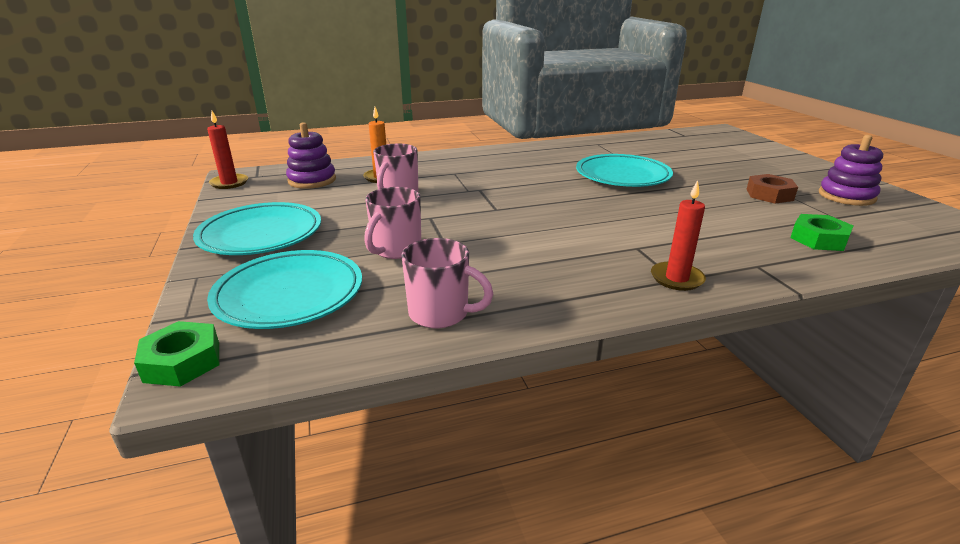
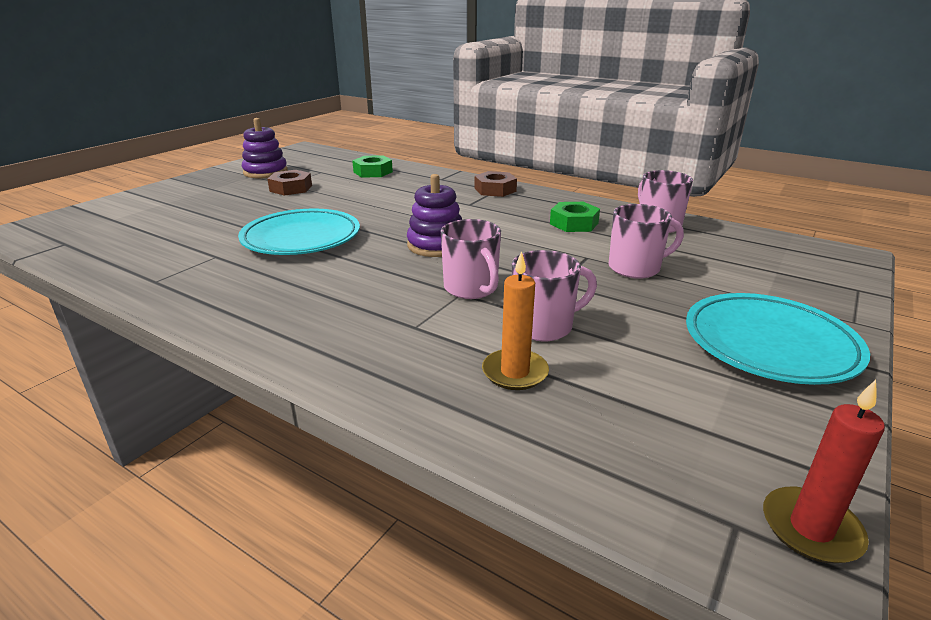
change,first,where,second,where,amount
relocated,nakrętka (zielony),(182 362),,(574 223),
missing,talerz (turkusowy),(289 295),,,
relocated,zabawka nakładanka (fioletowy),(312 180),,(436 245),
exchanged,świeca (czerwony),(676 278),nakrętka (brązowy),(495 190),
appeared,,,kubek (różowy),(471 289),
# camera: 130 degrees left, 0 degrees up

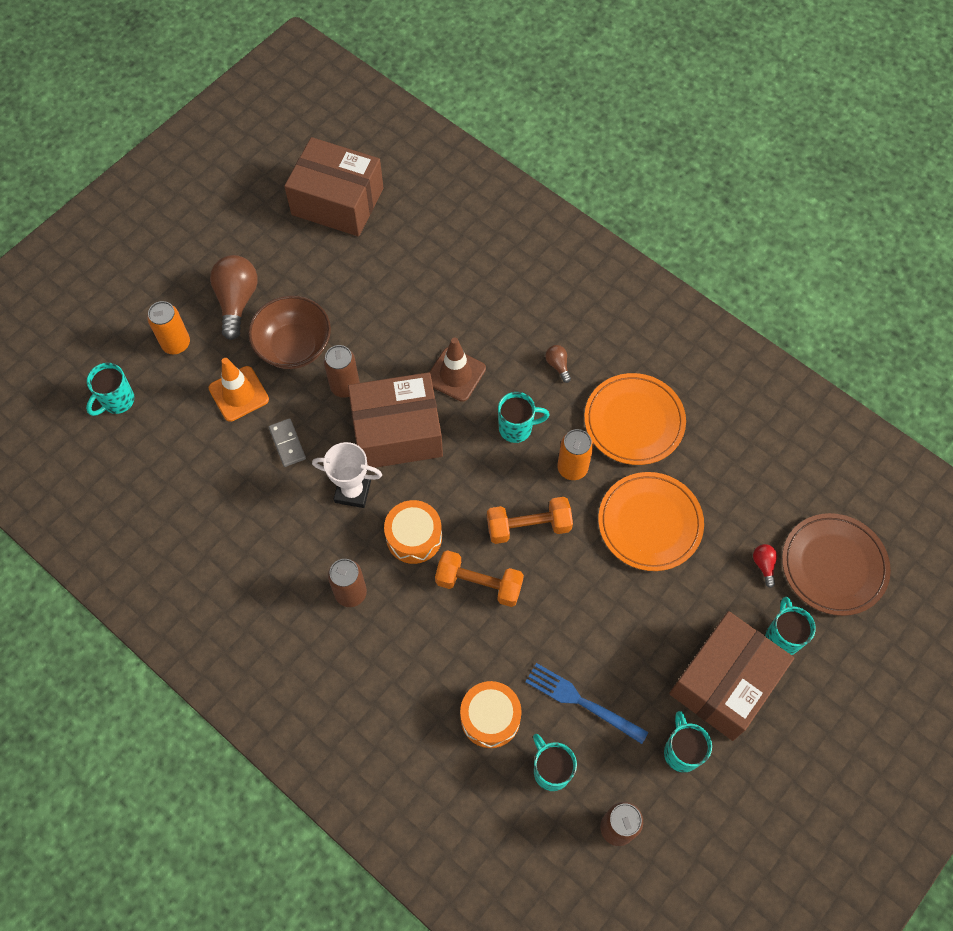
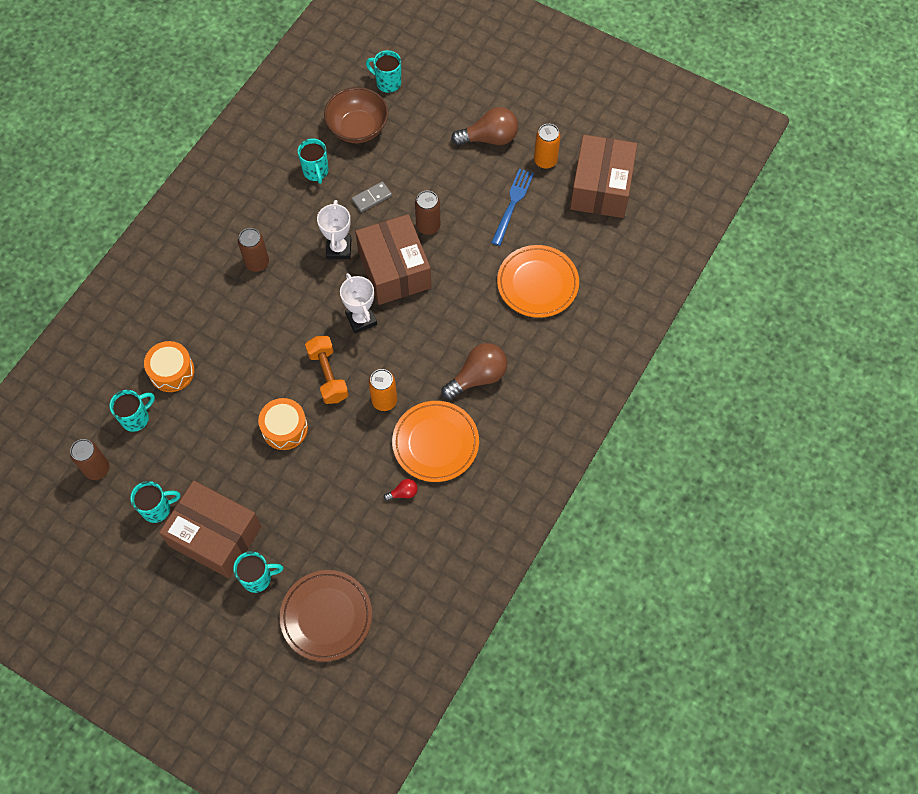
change,first,where,second,where,amount
relocated,puszka (pomarańczowy),(176 344),,(545 161),
missing,pachołek (pomarańczowy),(239 394),,,
relocated,miska (brązowy),(294 346),,(358 128),
relocated,bęben (pomarańczowy),(414 537),,(284 428),
missing,pachołek (brązowy),(455 374),,,
missing,hantel (pomarańczowy),(479 584),,,
relocated,kubek (turkusowy),(516 428),,(316 172),
relocated,widelec (niebieski),(581 702),,(512 204),
size,żarówka (brązowy),(558 365),,(478 377),x2.17
relocated,talerz (pomarańczowy),(650 523),,(537 283),
relocated,żarówka (czerwony),(763 565),,(403 493),
appeared,,,puchar (biały),(361 319),
# camera: 80 degrees right, 0 degrees up

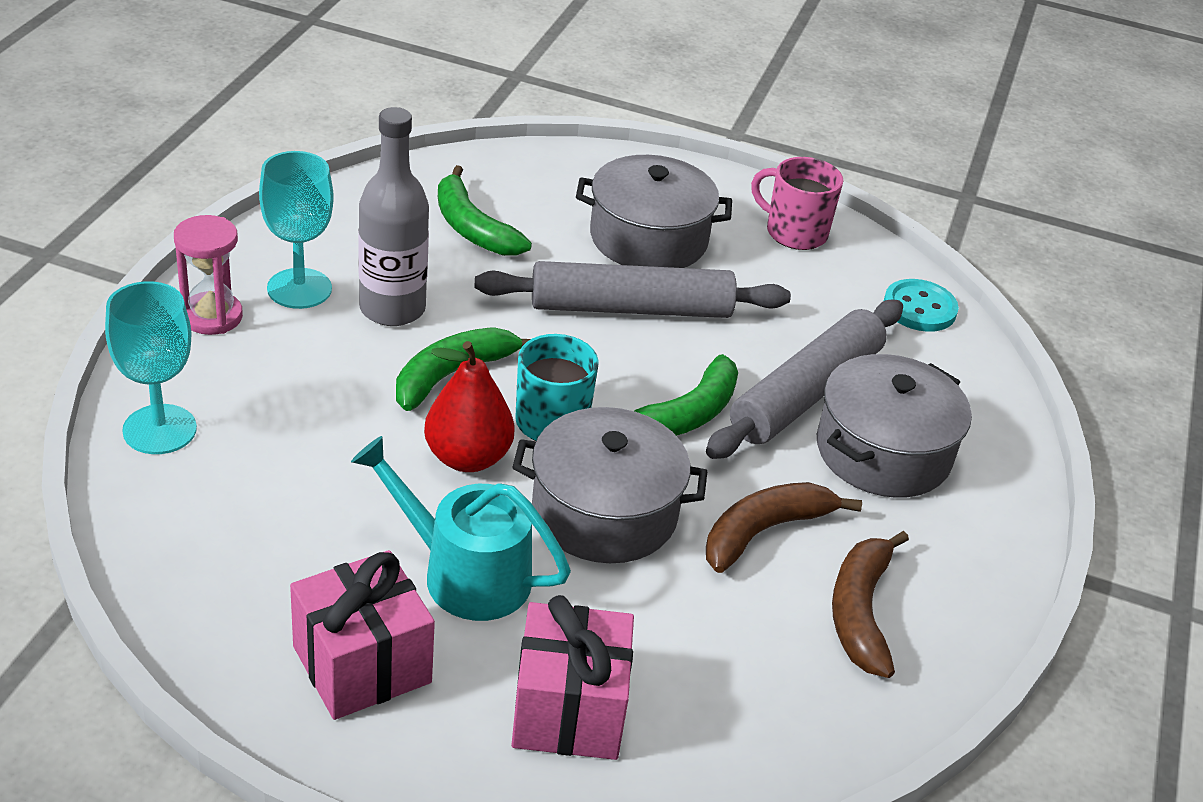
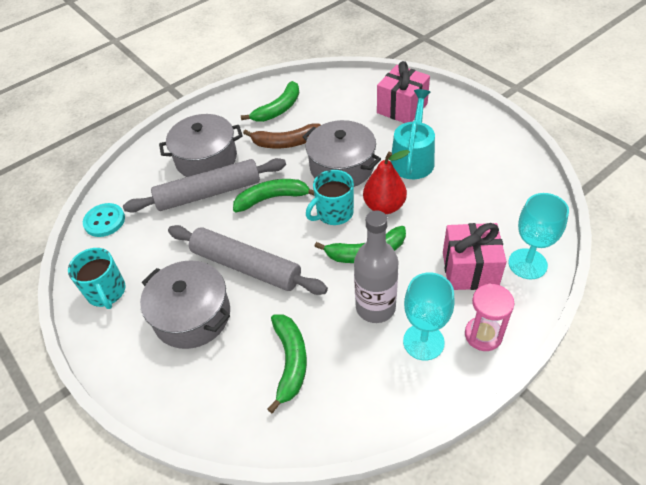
change,first,where,second,where,amount
relocated,prezent (różowy),(362 664),,(469 270),
spun,konewka (turkusowy),(465 574),,(413 159),135 degrees counterclockwise
colour,kubek (różowy),(794 232),kubek (turkusowy),(107 292),
colour,banan (brązowy),(860 612),banan (zielony),(278 109),
# camera: 140 degrees left, 10 degrees up

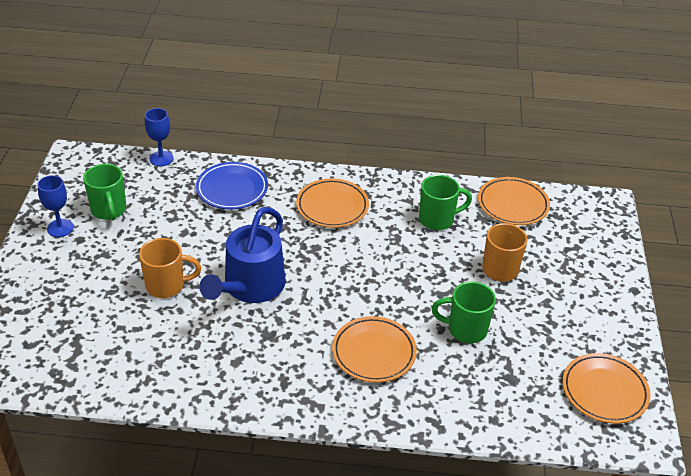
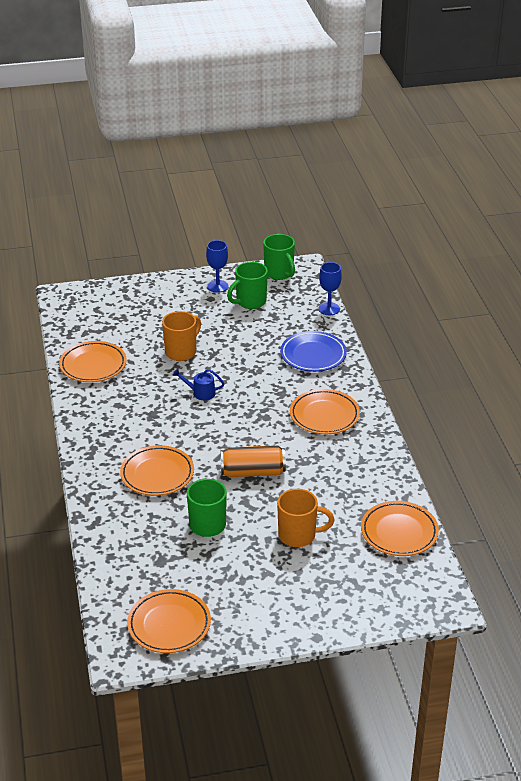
change,first,where,second,where,amount
spun,kubek (pomarańczowy),(167 286),,(181 352),120 degrees counterclockwise
size,konewka (niebieski),(250 287),,(200 393),x0.42
relocated,kubek (zielony),(437 219),,(279 273),
appeared,,,talerz (pomarańczowy),(93 365),
appeared,,,puszka (pomarańczowy),(252 472),
# camera: 75 degrees right, 5 degrees down

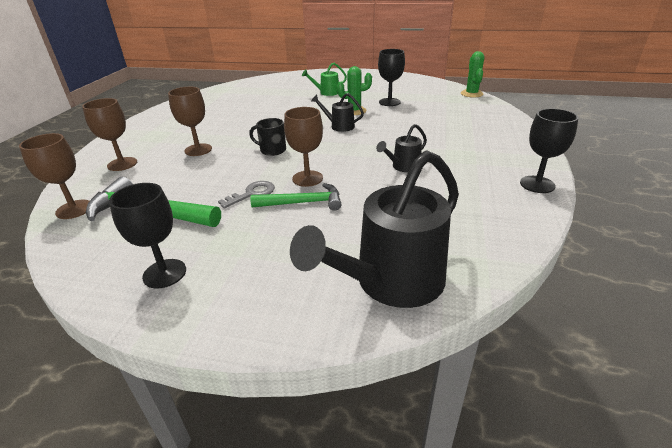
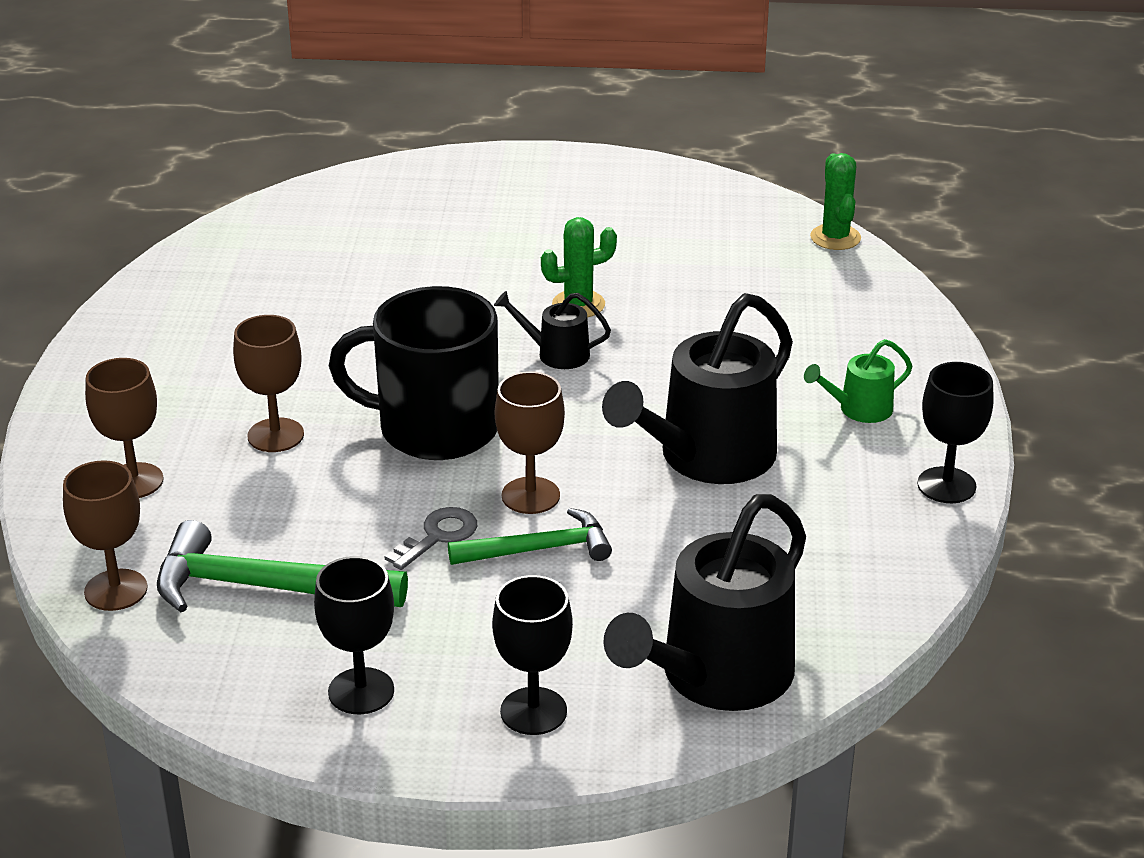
change,first,where,second,where,amount
size,kubek (czarny),(272 150),,(434 429),x2.20
relocated,konewka (zielony),(326 93),,(859 410),
size,konewka (czarny),(403 167),,(706 458),x2.12
relocated,kielich (czarny),(389 102),,(533 711),
# camera: 10 degrees left, 0 degrees up

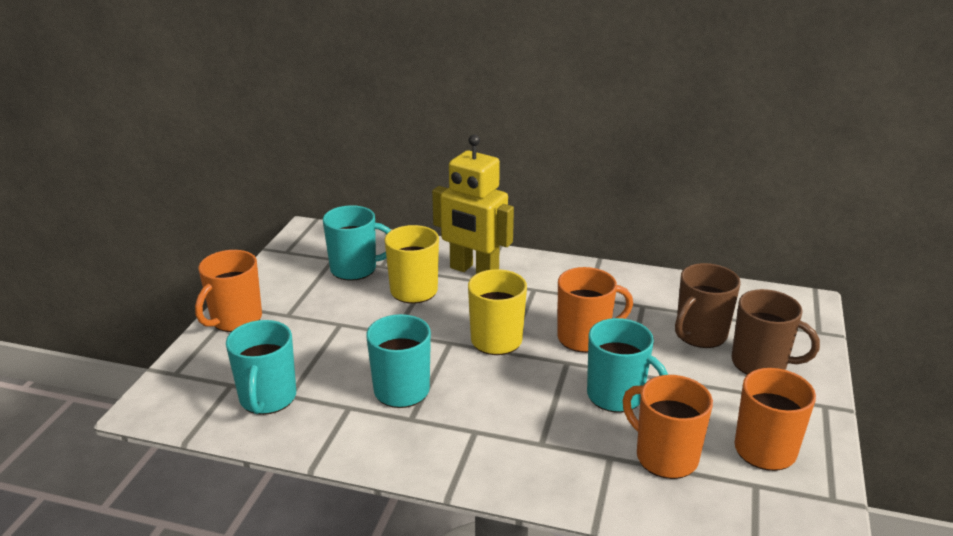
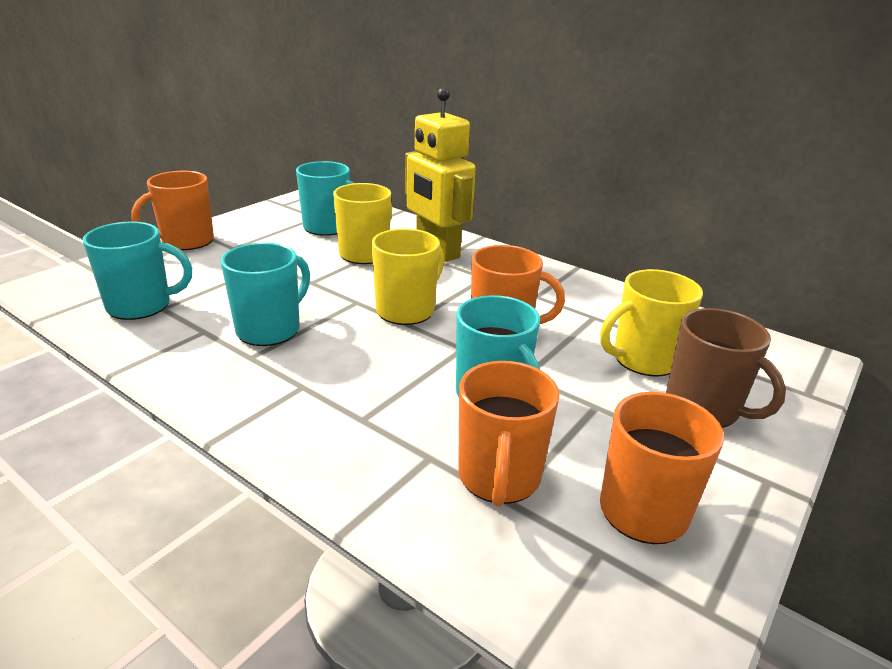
change,first,where,second,where,amount
spun,kubek (turkusowy),(267 399),,(141 306),120 degrees counterclockwise
spun,kubek (pomarańczowy),(664 456),,(499 477),150 degrees counterclockwise
colour,kubek (brązowy),(700 335),kubek (żółty),(643 360),
# camera: 20 degrees right, 0 degrees up

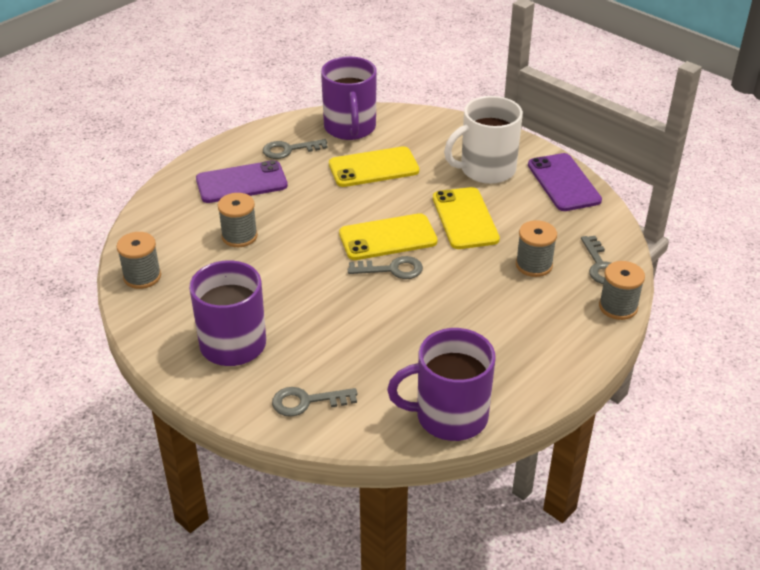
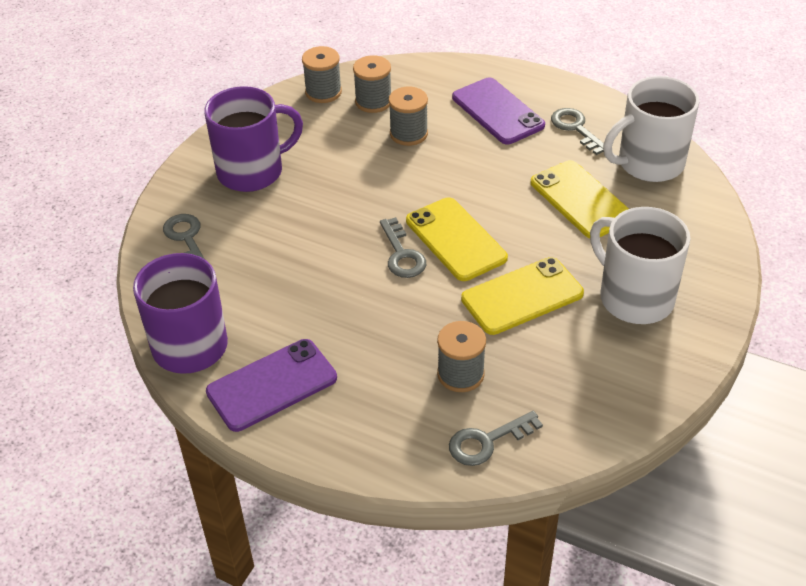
change,first,where,second,where,amount
colour,kubek (fioletowy),(350 128),kubek (biały),(648 163),
relocated,telefon (fioletowy),(564 182),,(272 385),
relocated,szpulka (szary),(618 307),,(373 102),
# camera: 75 degrees right, 5 degrees up

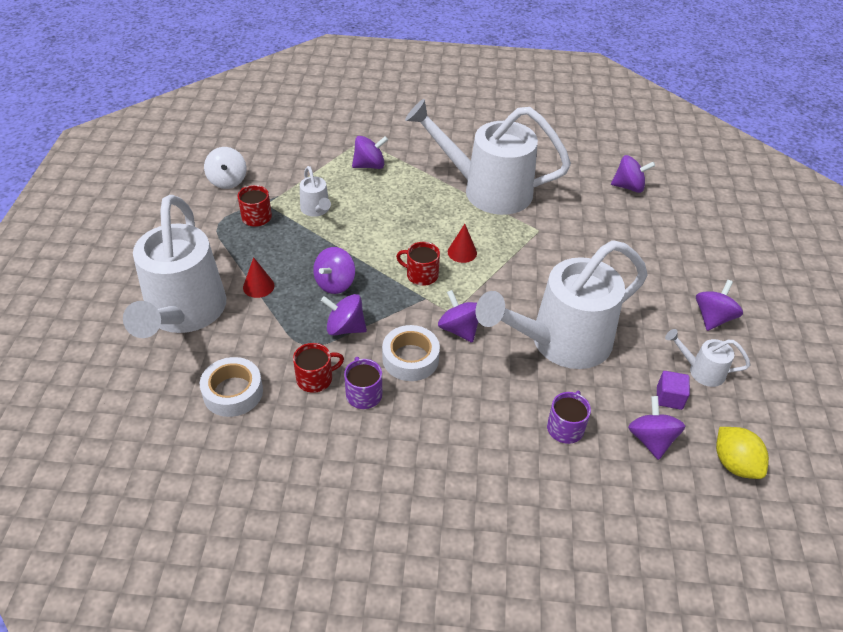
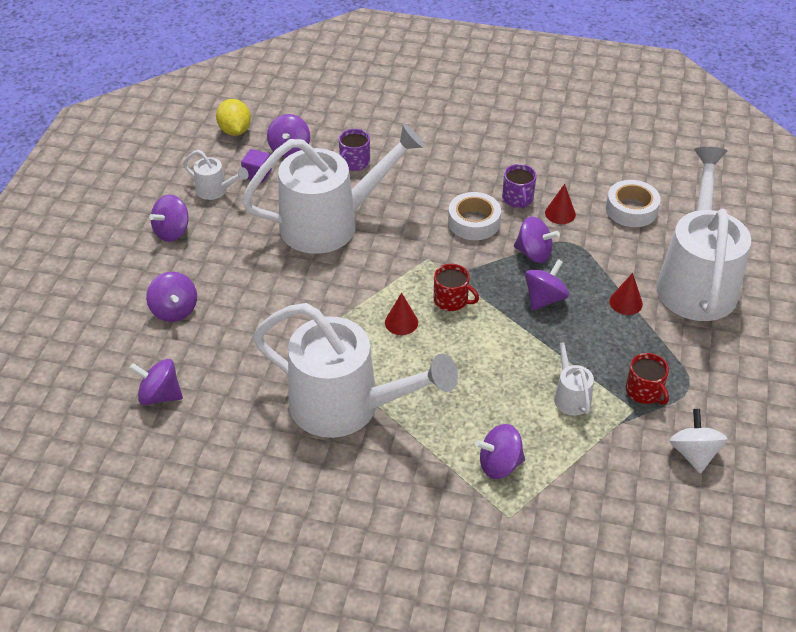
change,first,where,second,where,amount
exchanged,kubek (czerwony),(315 379),stożek (czerwony),(560 213),
relocated,bączek (fioletowy),(459 329),,(174 310),
# camera: 170 degrees left, 0 degrees up

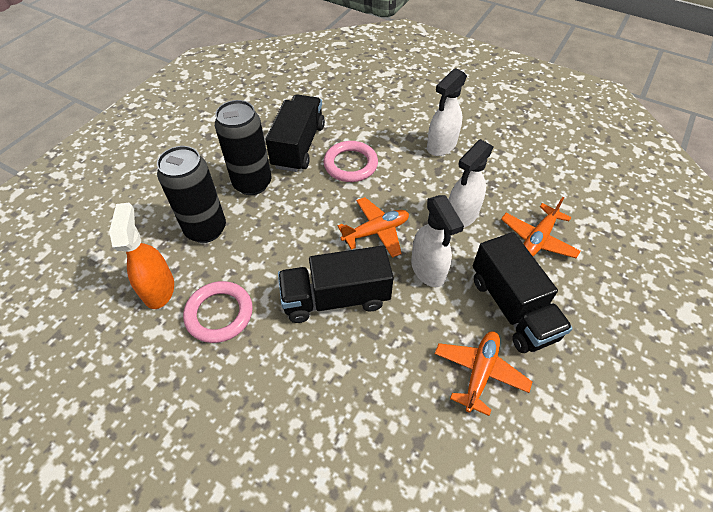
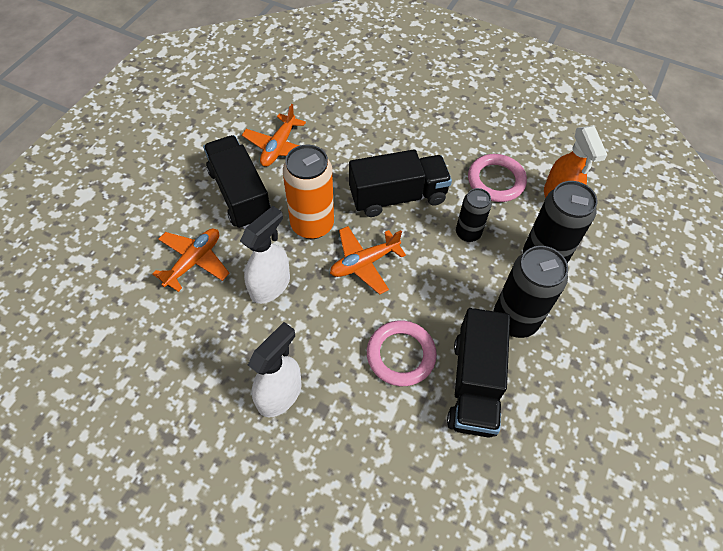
change,first,where,second,where,amount
exchanged,spryskiwacz (biały),(428 270),puszka (pomarańczowy),(312 225),
appeared,,,puszka (czarny),(468 233),
# camera: 175 degrees right, 5 degrees up

